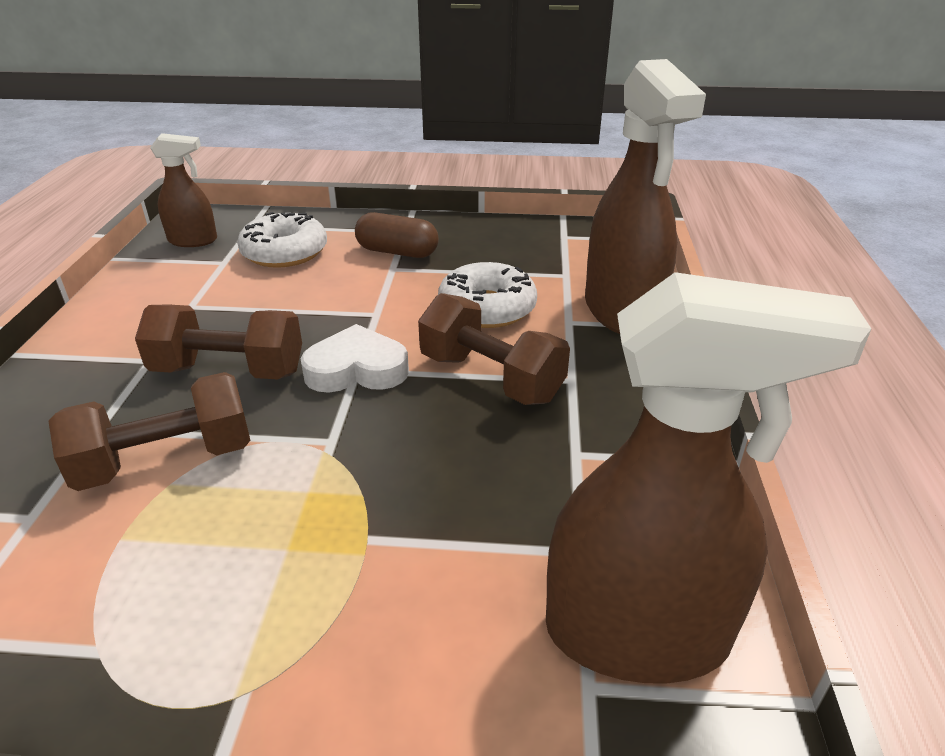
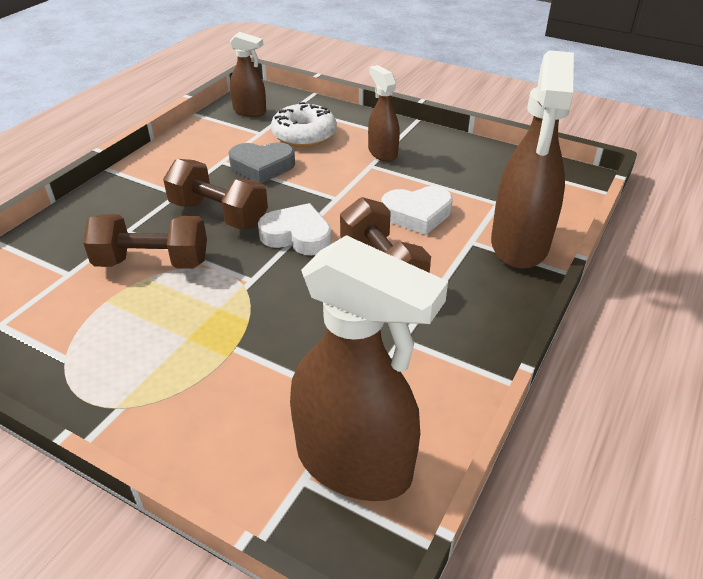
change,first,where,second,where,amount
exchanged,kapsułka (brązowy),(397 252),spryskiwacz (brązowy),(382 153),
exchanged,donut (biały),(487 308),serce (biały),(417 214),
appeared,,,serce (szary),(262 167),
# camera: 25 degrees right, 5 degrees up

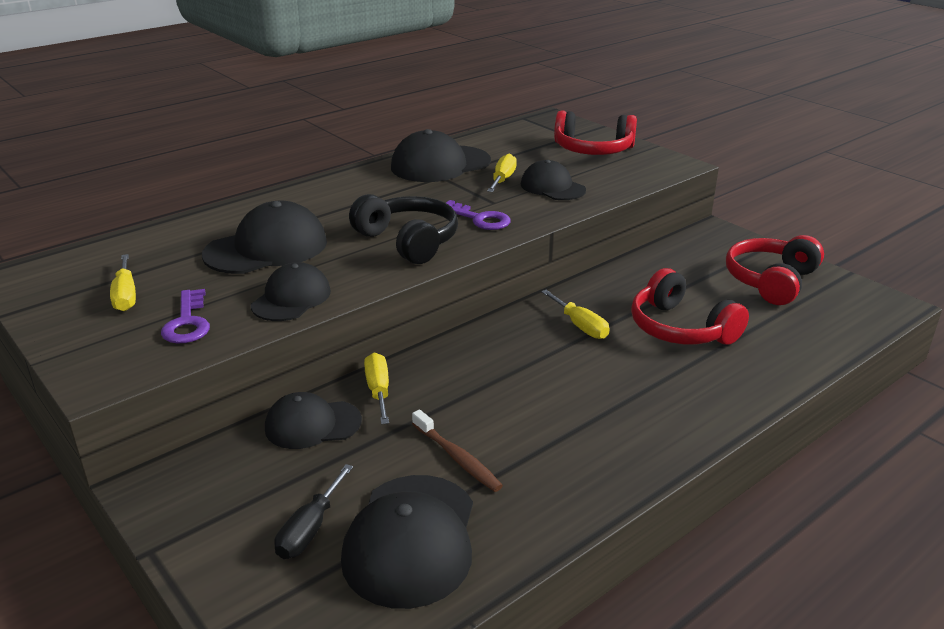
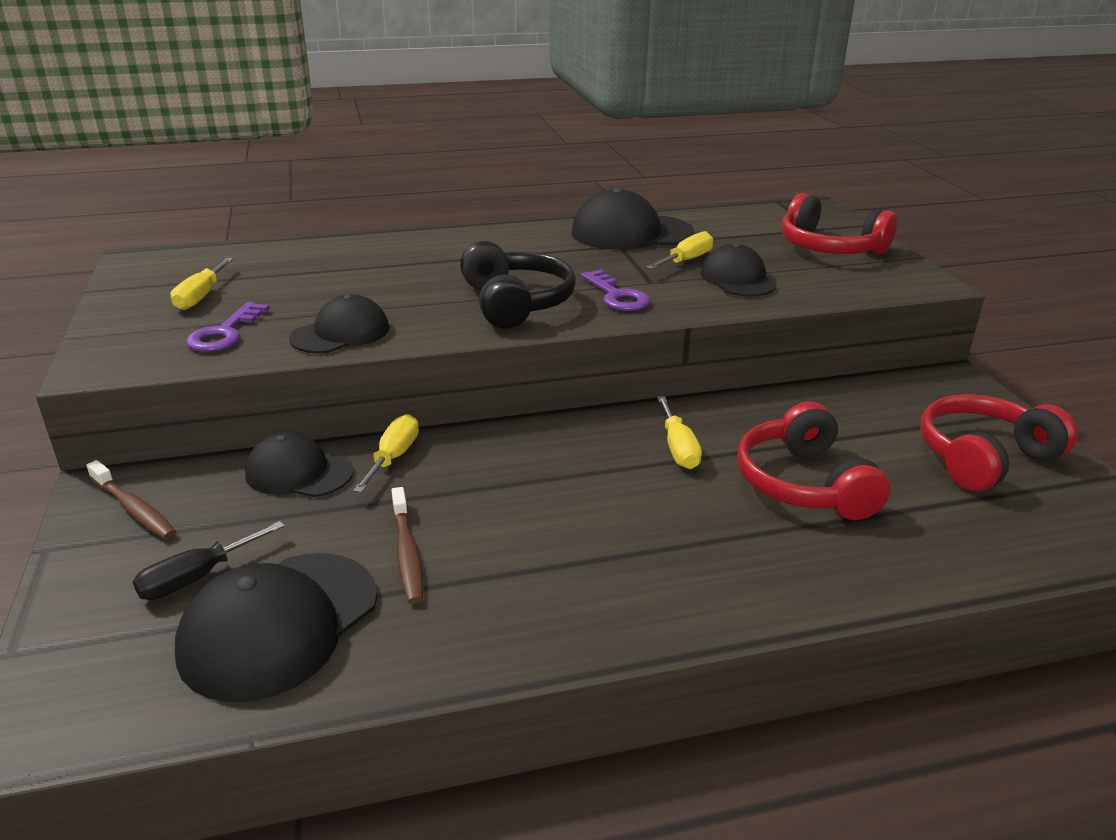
change,first,where,second,where,amount
missing,czapka (czarny),(266 248),,,
appeared,,,szczoteczka do zębów (brązowy),(133 508),
# camera: 25 degrees right, 0 degrees up

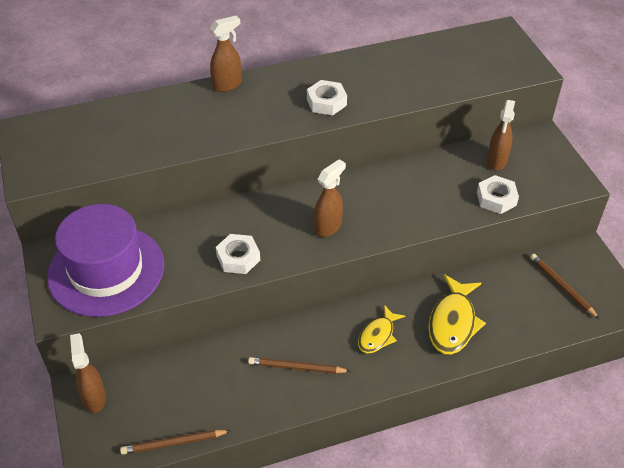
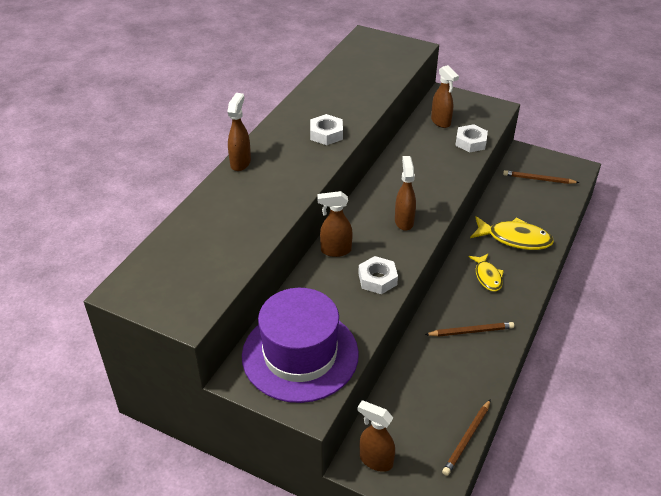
change,first,where,second,where,amount
spun,ołówek (brązowy),(297 367),,(471 331),150 degrees counterclockwise
spun,ryba (żółty),(453 322),,(514 238),45 degrees counterclockwise
appeared,,,spryskiwacz (brązowy),(335 250),
# camera: 45 degrees left, 5 degrees down

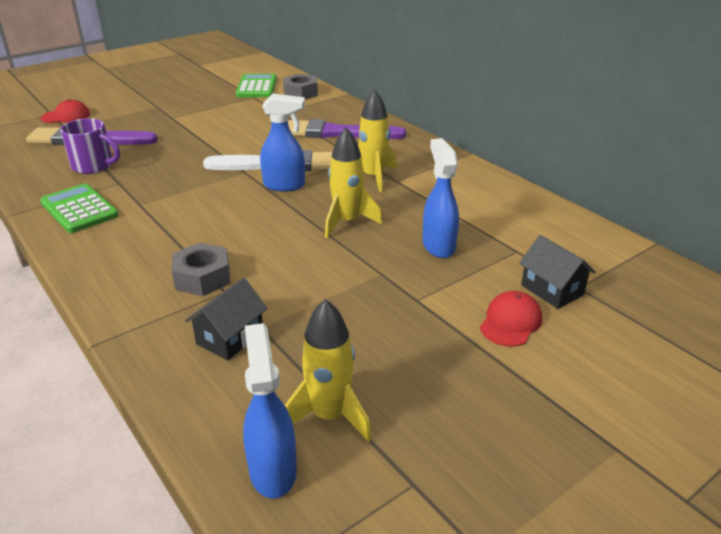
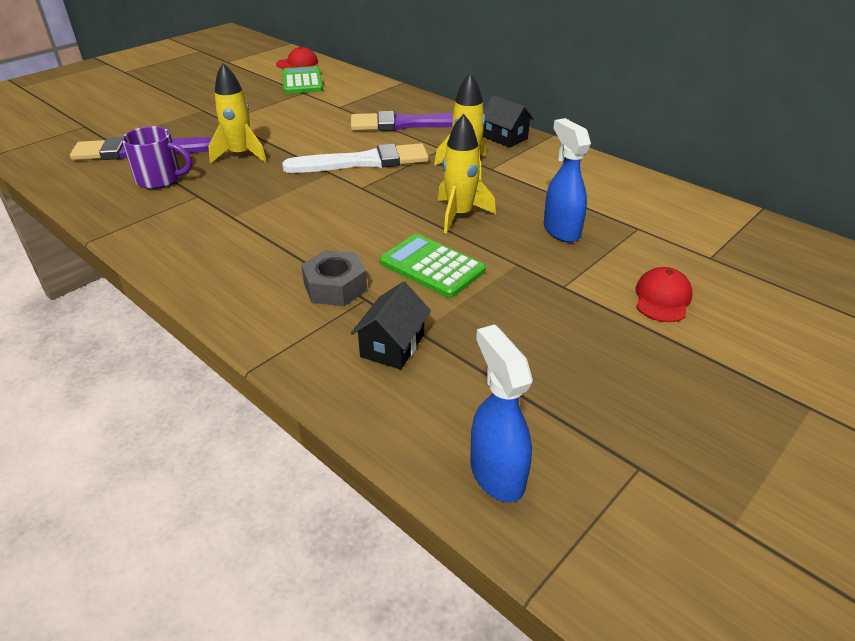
change,first,where,second,where,amount
relocated,kalkulator (zielony),(79 209),,(432 267),
relocated,czapka (czerwony),(66 116),,(297 63),
missing,spryskiwacz (niebieski),(285 185),,,
missing,nakrętka (szary),(300 93),,,
relocated,rakieta (żółty),(329 416),,(241 155),
relocated,domek (czarny),(552 290),,(505 138),
# camera: 10 degrees left, 5 degrees up

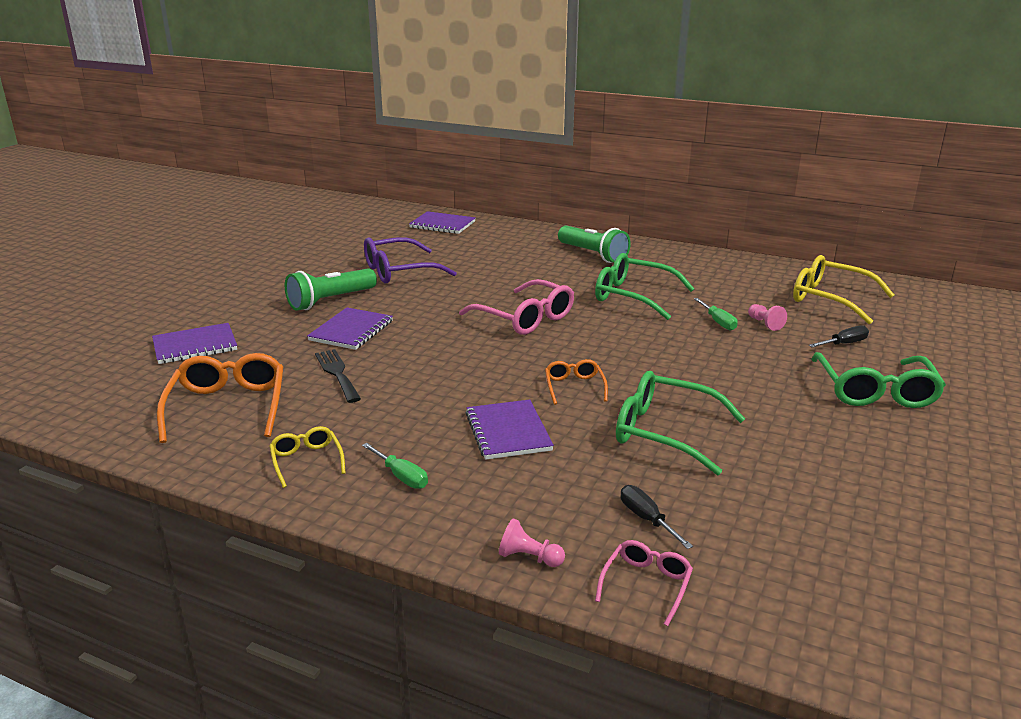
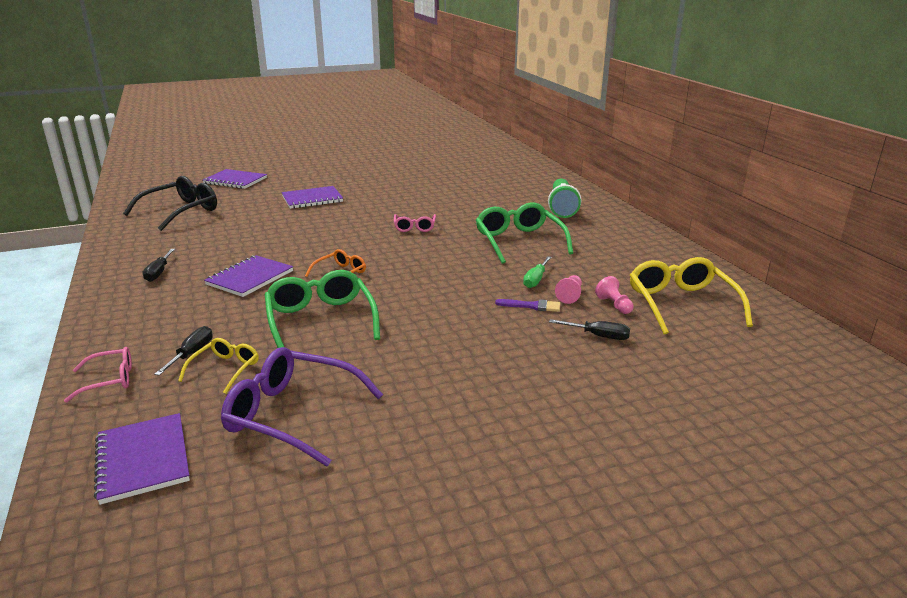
change,first,where,second,where,amount
colour,okulary (pomarańczowy),(228 407),okulary (czarny),(180 212),
relocated,okulary (żółty),(307 461),,(225 370),
missing,latarka (zielony),(330 301),,,
missing,widelec (czarny),(337 373),,,
colour,śrubokręt (zielony),(401 476),śrubokręt (czarny),(159 273),
relocated,okulary (fioletowy),(399 271),,(293 415),
relocated,zeszyt (fioletowy),(442 225),,(143 459),
size,okulary (różowy),(524 318),,(414 227),x0.54
relocated,pionek (różowy),(529 558),,(614 305),
missing,okulary (zielony),(874 391),,,
appeared,,,pędzel (fioletowy),(532 306),
# camera: 45 degrees right, 0 degrees up

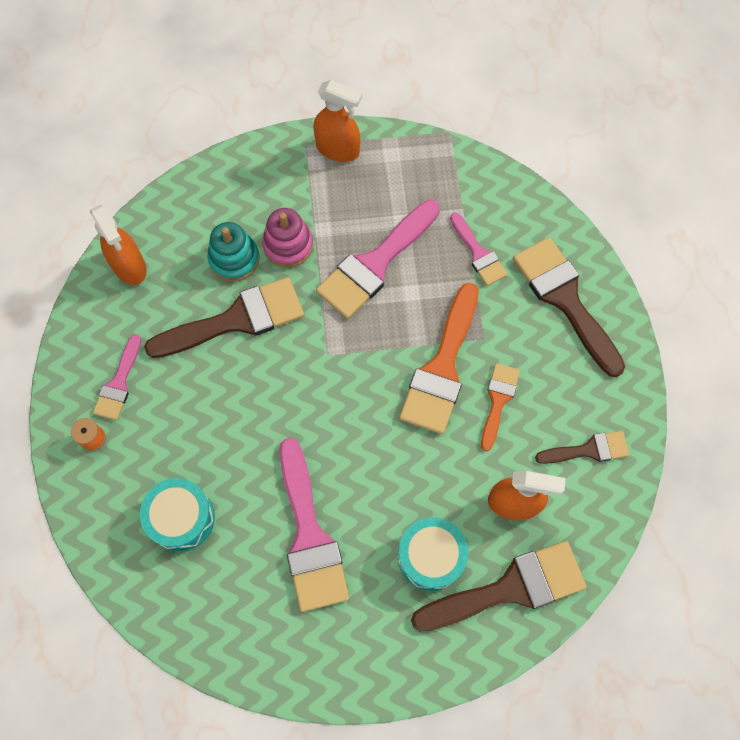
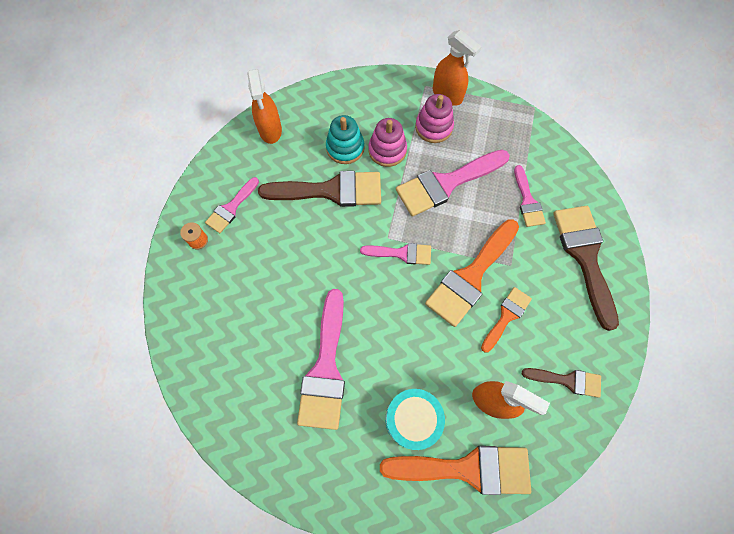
change,first,where,second,where,amount
missing,bęben (turkusowy),(181 518),,,
colour,pędzel (brązowy),(510 588),pędzel (pomarańczowy),(467 468),
appeared,,,pędzel (różowy),(401 253),
appeared,,,zabawka nakładanka (różowy),(433 127),
# camera: 20 degrees right, 0 degrees up

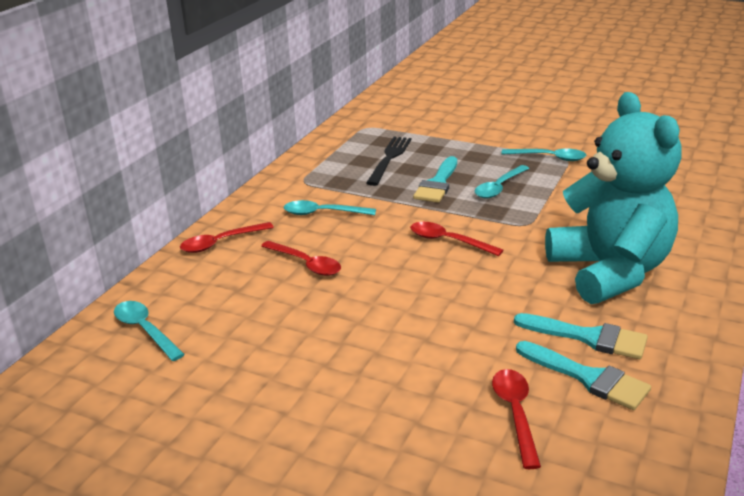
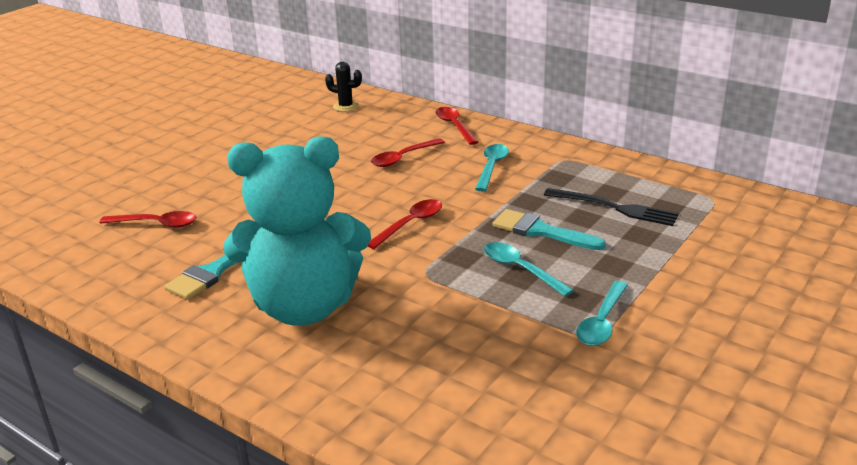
change,first,where,second,where,amount
exchanged,łyżka (turkusowy),(145 330),kaktus (czarny),(346 106),
missing,pędzel (turkusowy),(588 378),,,
# camera: 100 degrees right, 0 degrees up

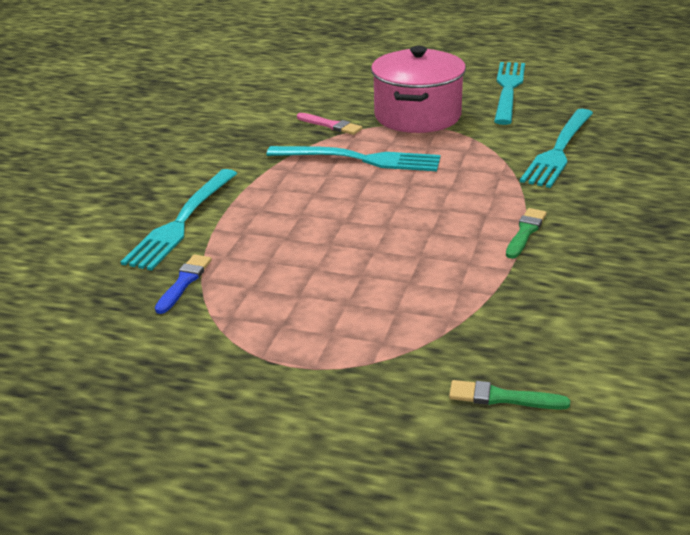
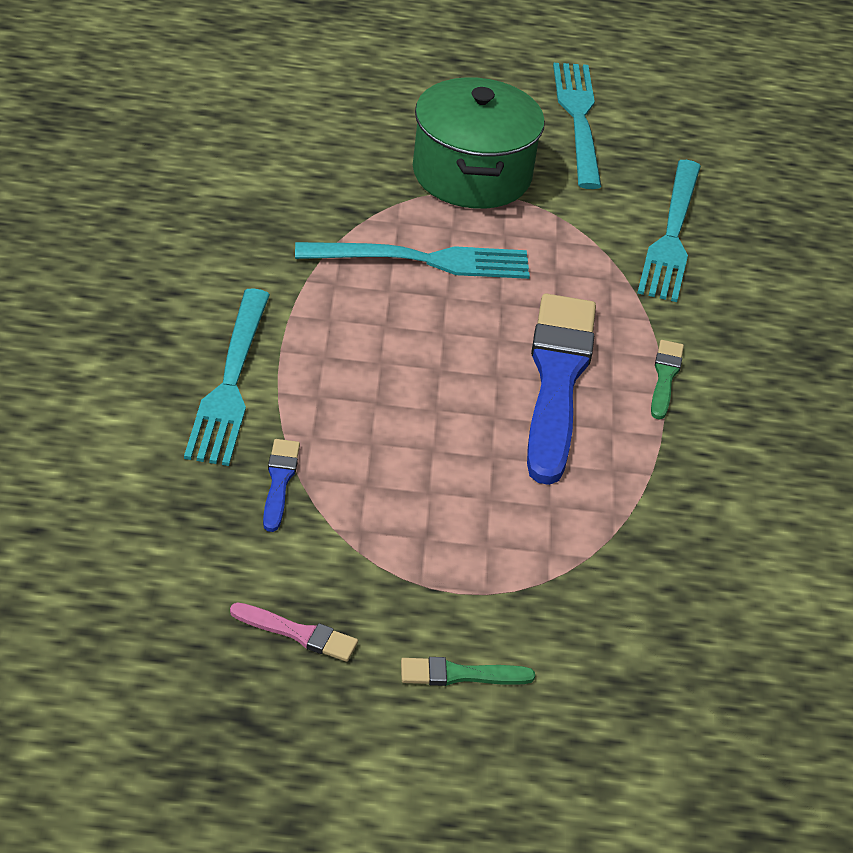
change,first,where,second,where,amount
relocated,pędzel (różowy),(331 125),,(298 633),
colour,garnek (różowy),(417 116),garnek (zielony),(471 174),
relocated,pędzel (zielony),(502 398),,(460 675),
appeared,,,pędzel (niebieski),(557 380),
# camera: 20 degrees left, 10 degrees up

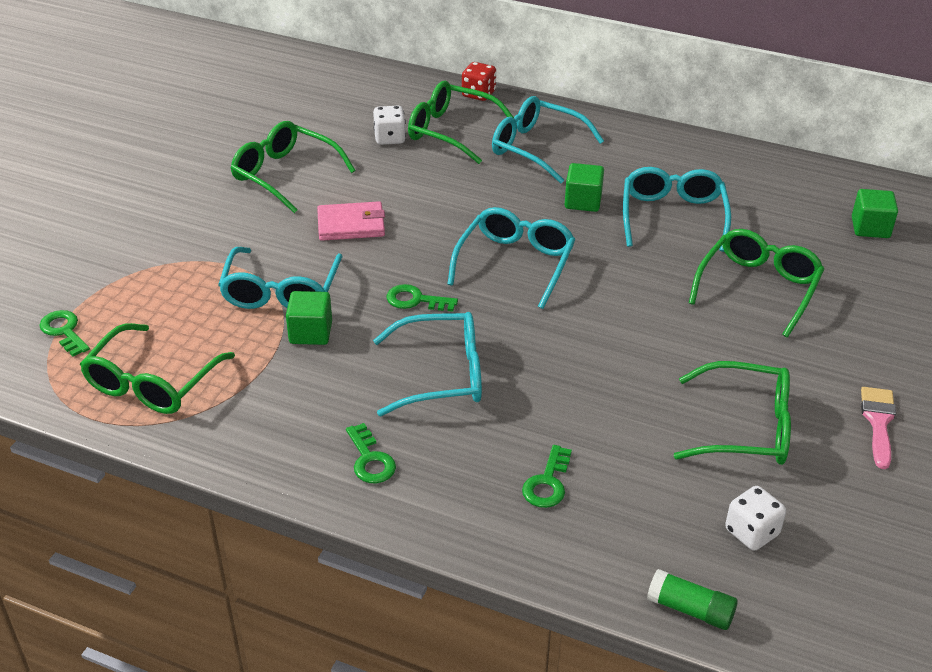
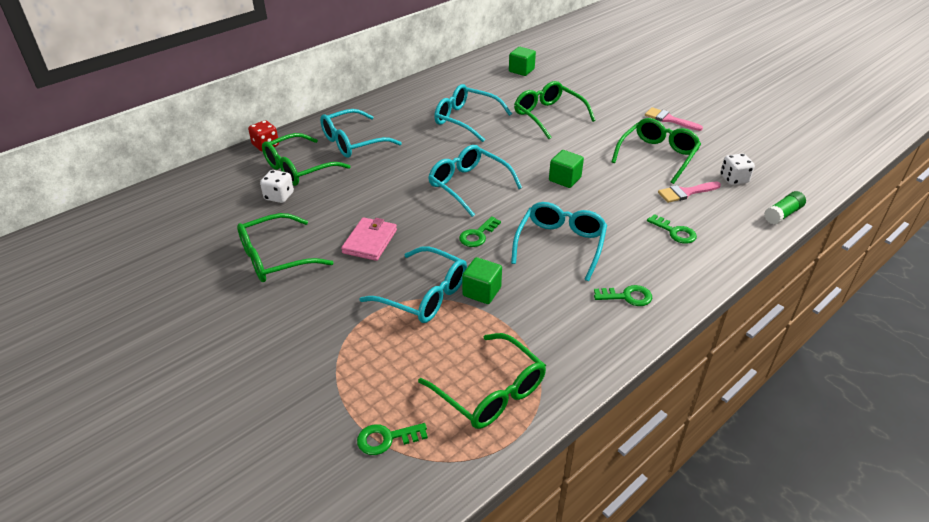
change,first,where,second,where,amount
relocated,sześcian (zielony),(583 201),,(564 179),
appeared,,,pędzel (różowy),(685 193),
# camera: 65 degrees left, 0 degrees up

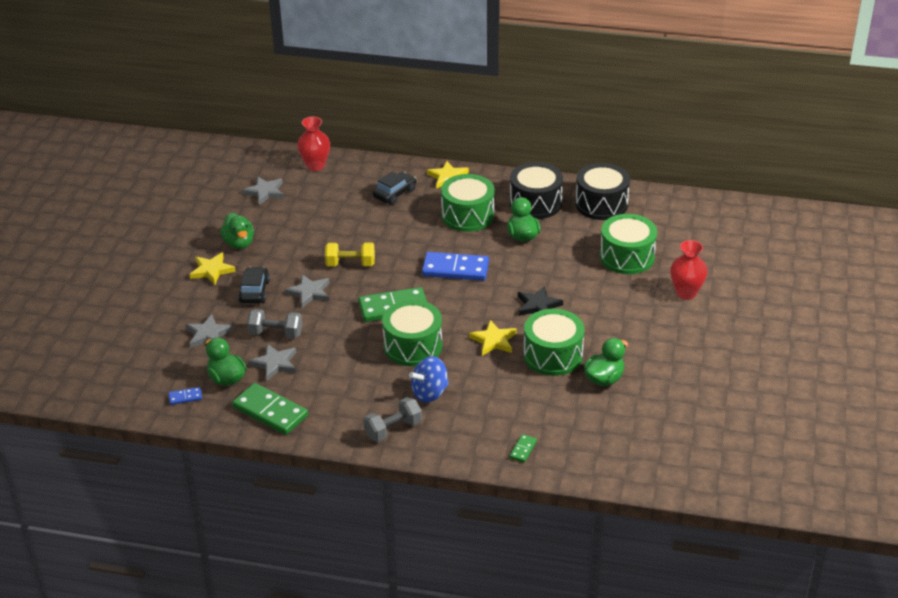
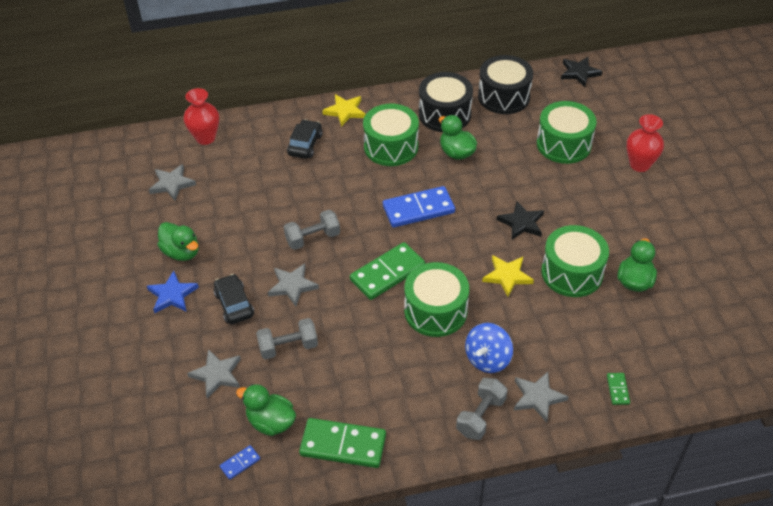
change,first,where,second,where,amount
colour,gwiazda (żółty),(212 270),gwiazda (niebieski),(172 295),
relocated,gwiazda (szary),(275 364),,(537 397),
colour,hantel (żółty),(350 264),hantel (szary),(312 238),
appeared,,,gwiazda (czarny),(579 73),
# camera: 25 degrees left, 10 degrees up

